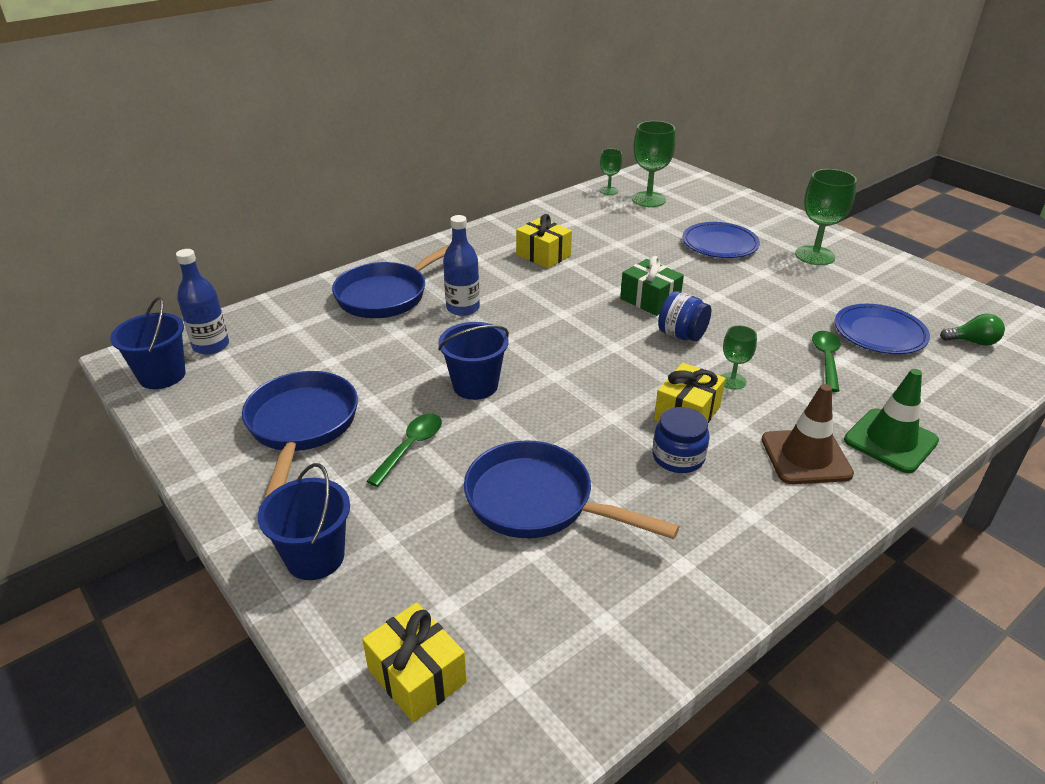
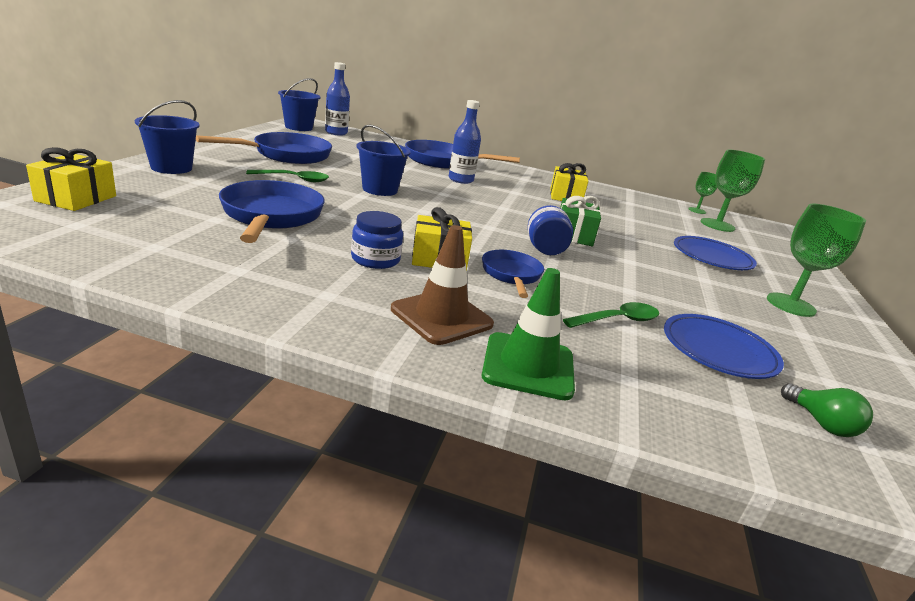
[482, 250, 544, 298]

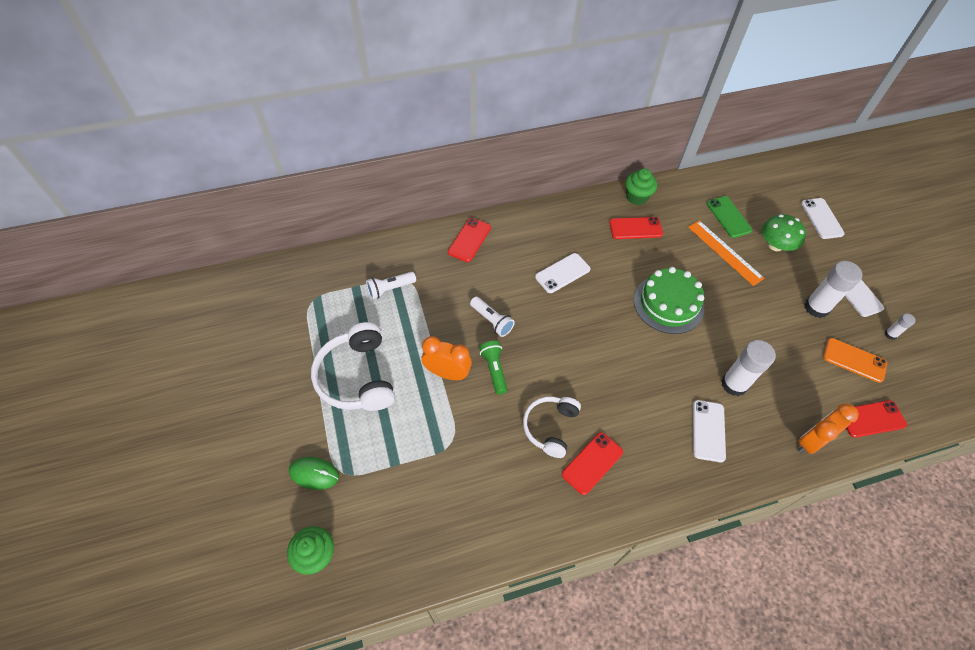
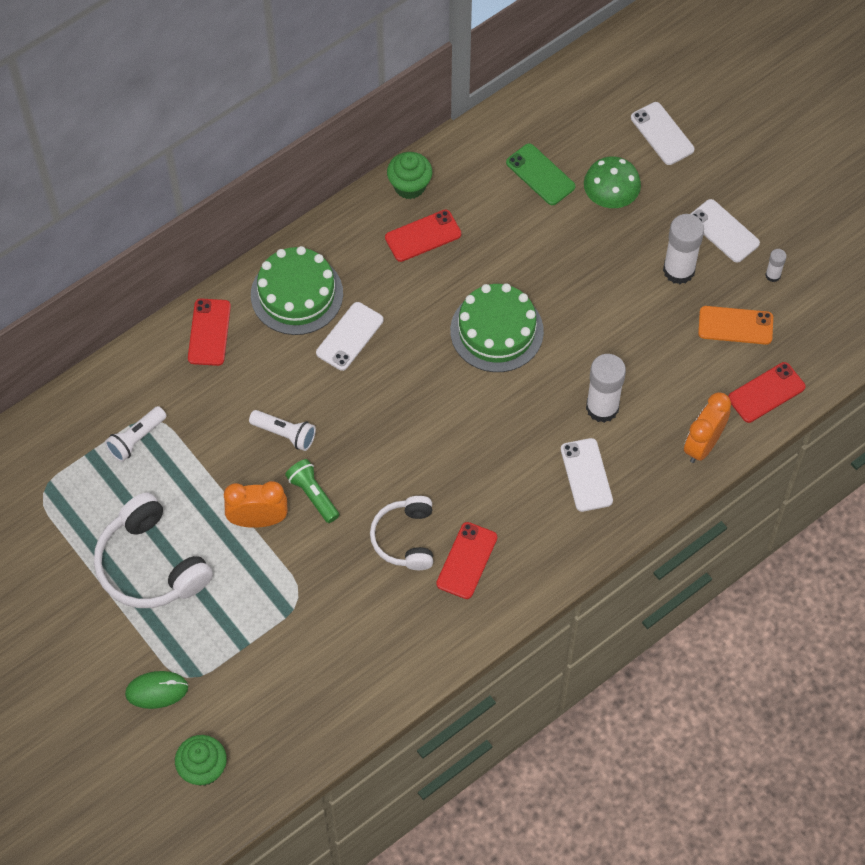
[688, 220, 764, 286] (first image)
[251, 246, 343, 335]

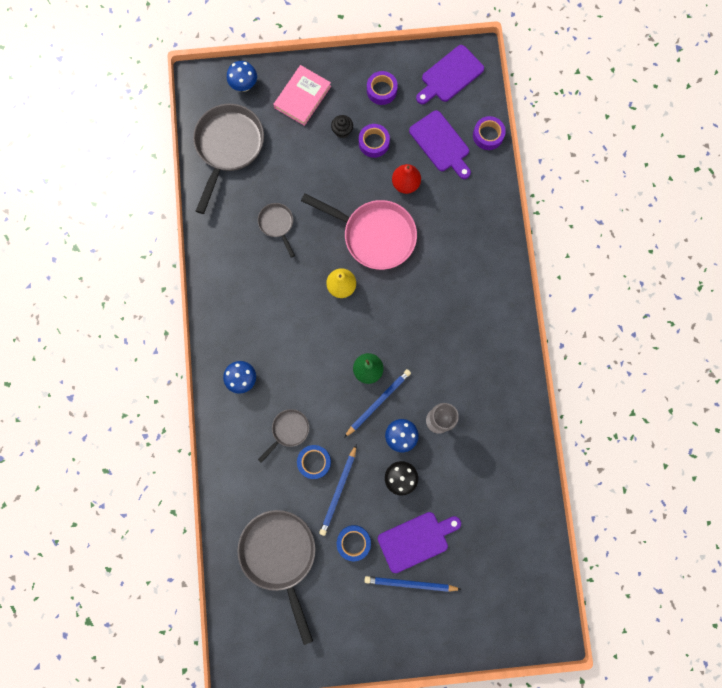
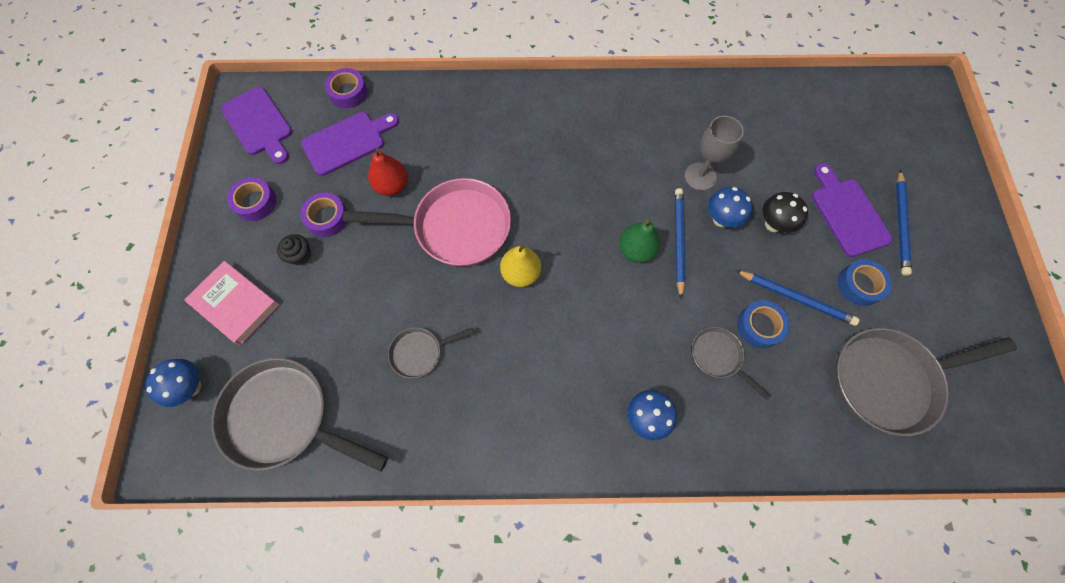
[343, 178, 511, 267]
[675, 188, 686, 299]

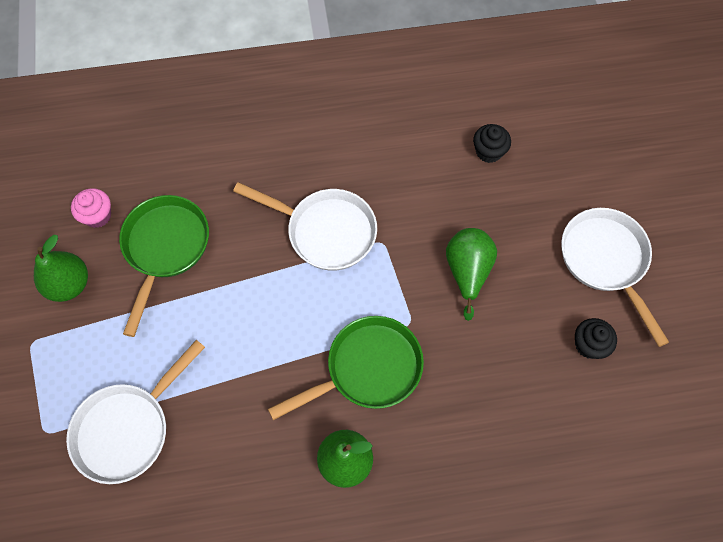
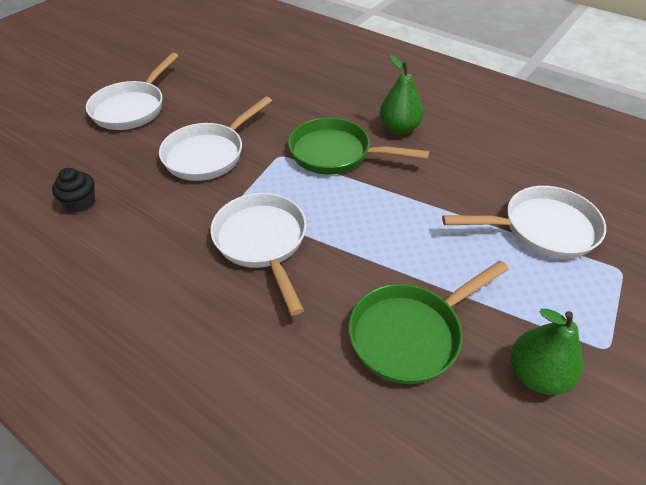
[71, 188, 111, 228] (first image)
[575, 318, 617, 359] (first image)
[159, 96, 272, 181]

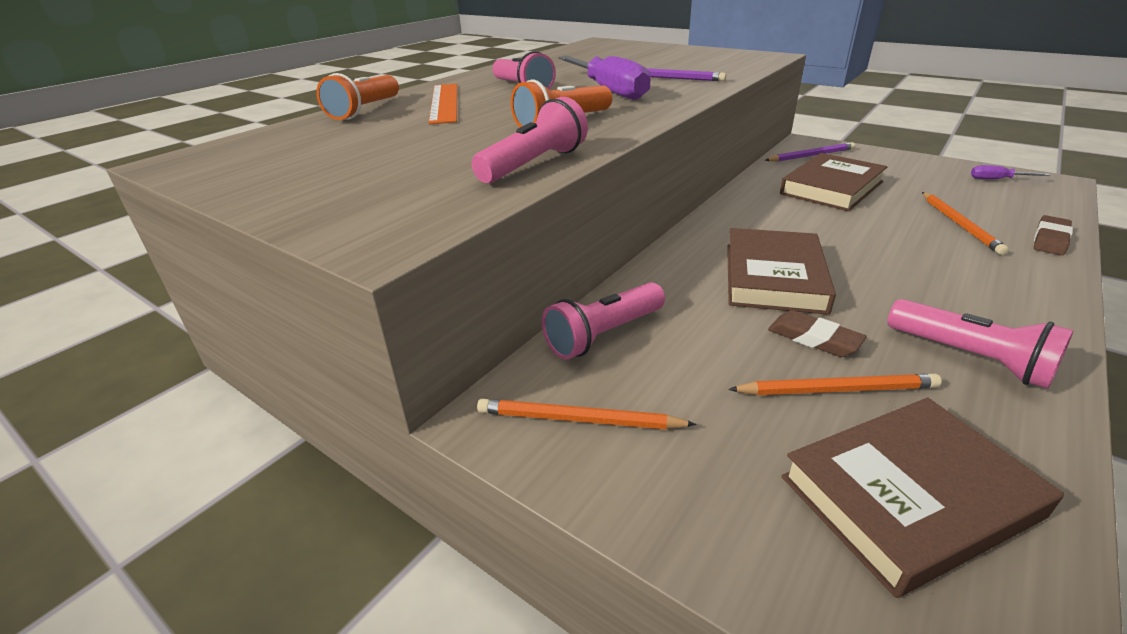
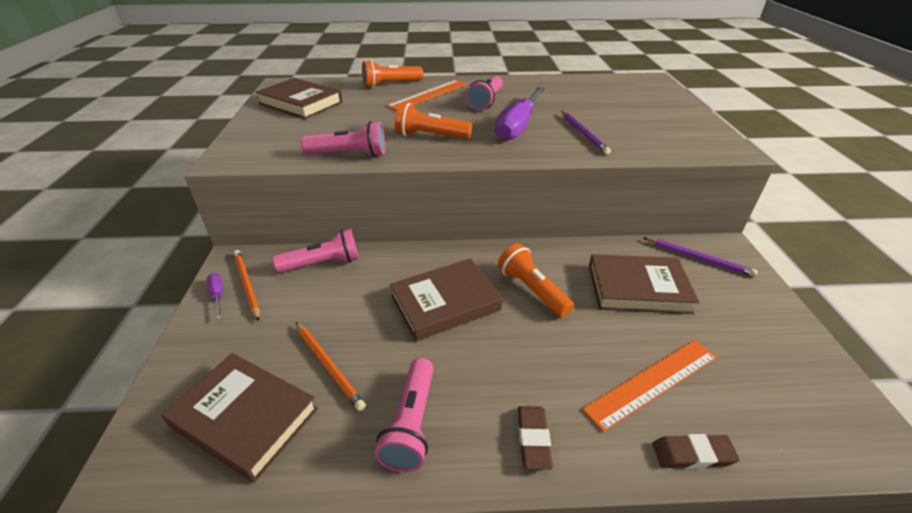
[256, 78, 342, 119]
[498, 243, 574, 317]
[518, 406, 553, 470]
[207, 273, 223, 319]
[582, 340, 717, 432]
[272, 229, 359, 273]

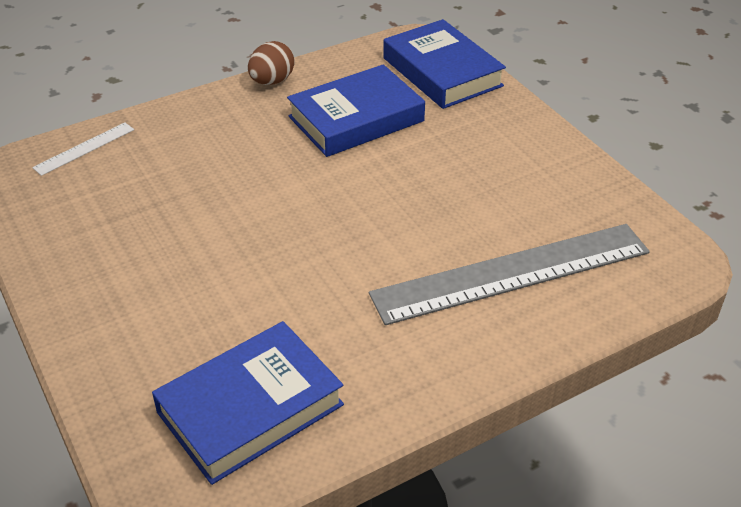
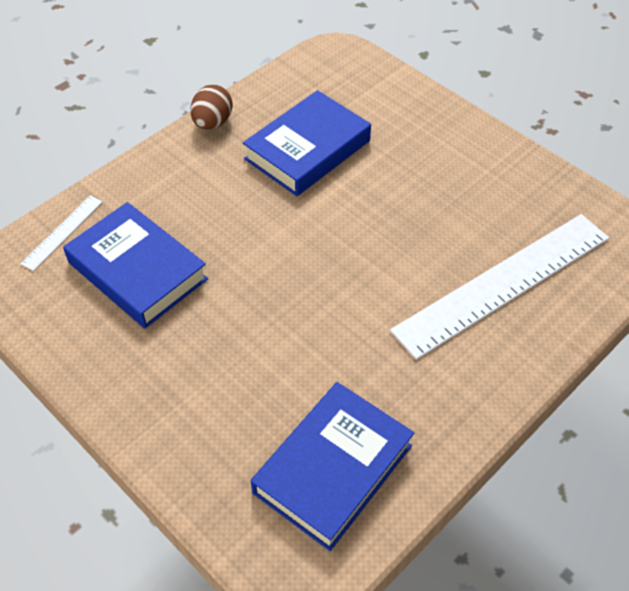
[63, 202, 208, 328]
[390, 214, 609, 360]

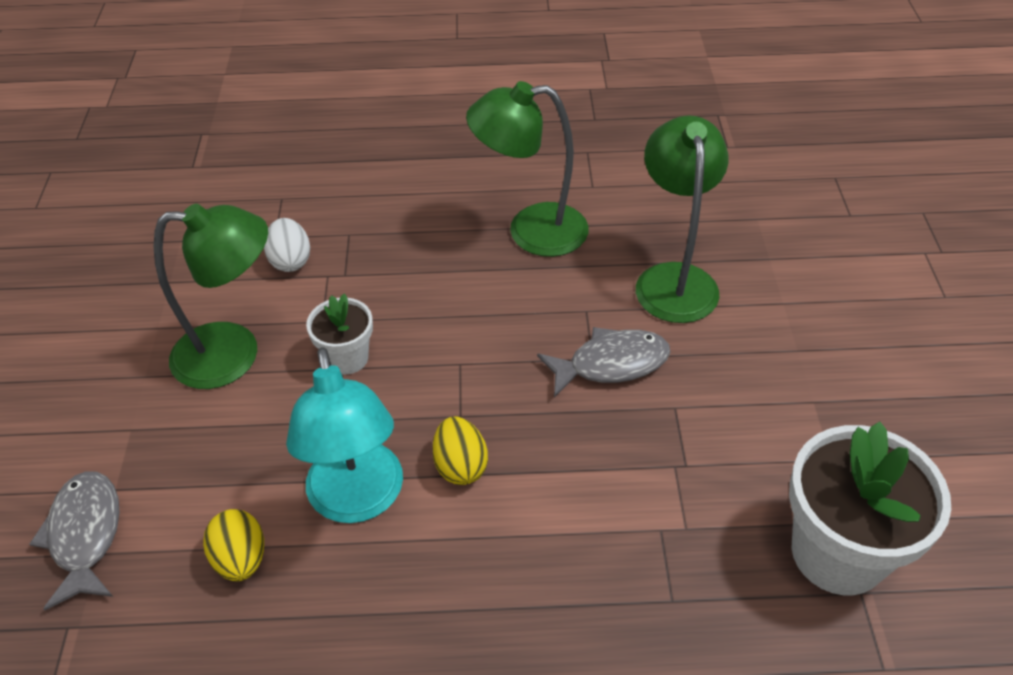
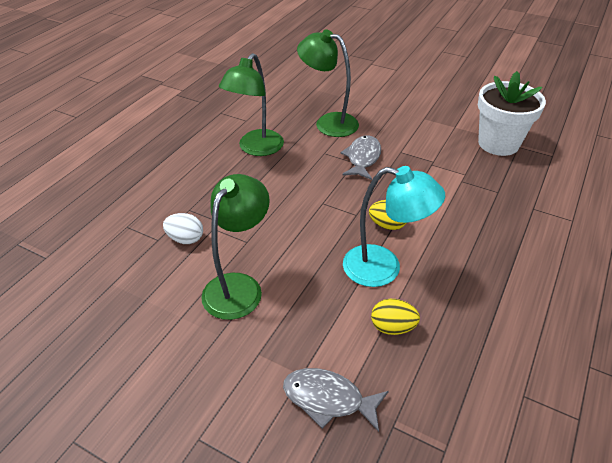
[306, 294, 373, 375] (first image)

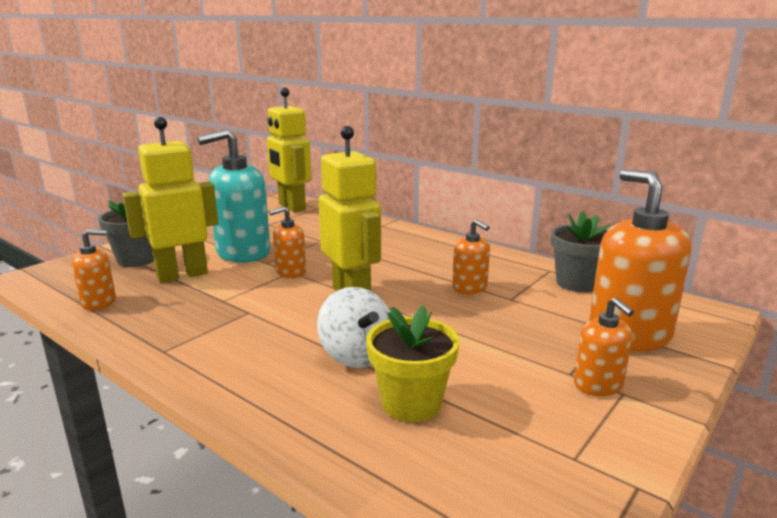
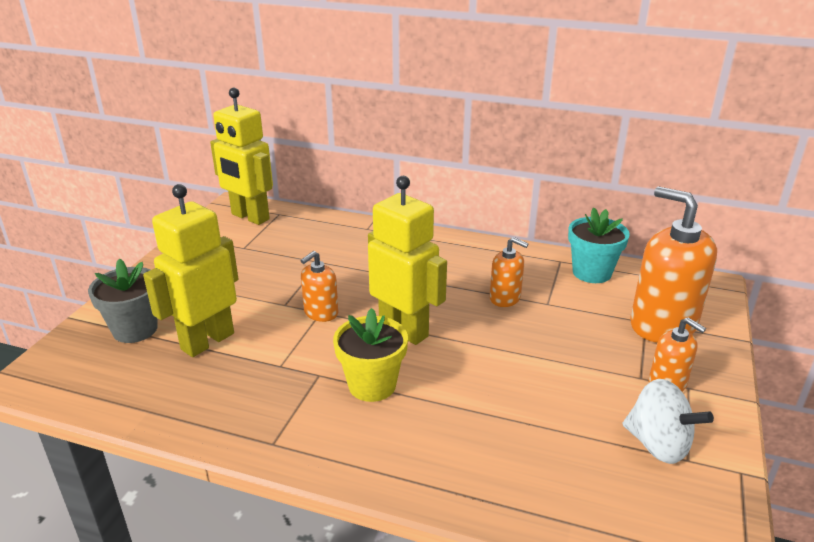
[72, 229, 116, 310] (first image)
[197, 129, 270, 263] (first image)
[623, 379, 714, 464]
[333, 308, 408, 402]
[568, 208, 630, 283]

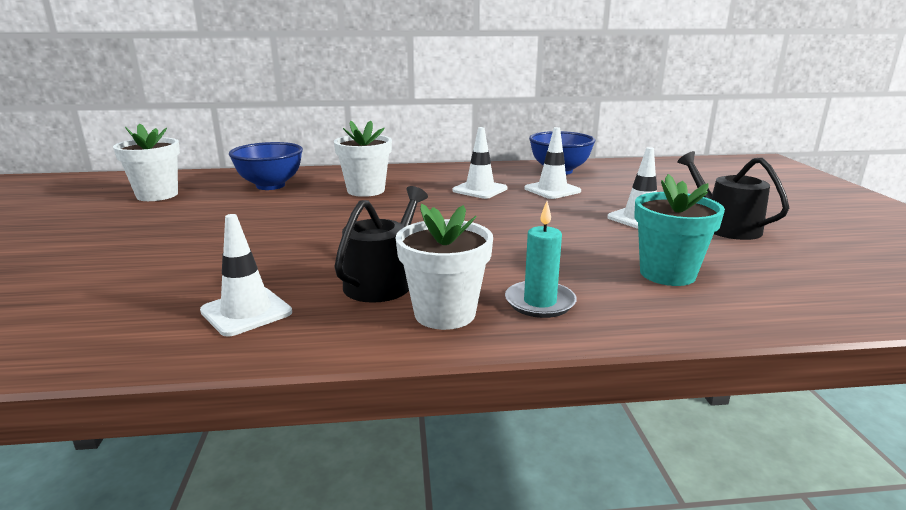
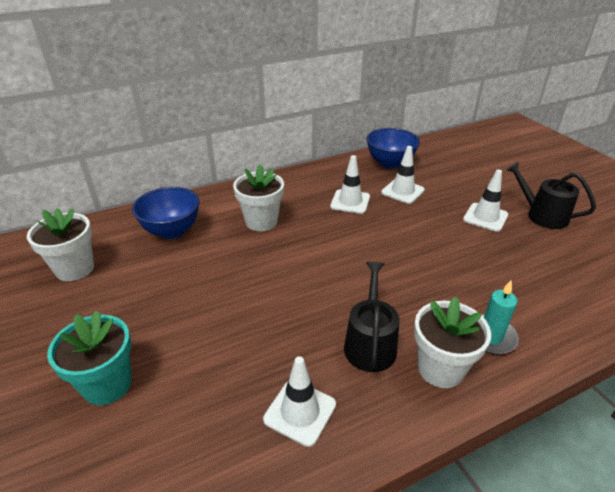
[47, 311, 132, 405]

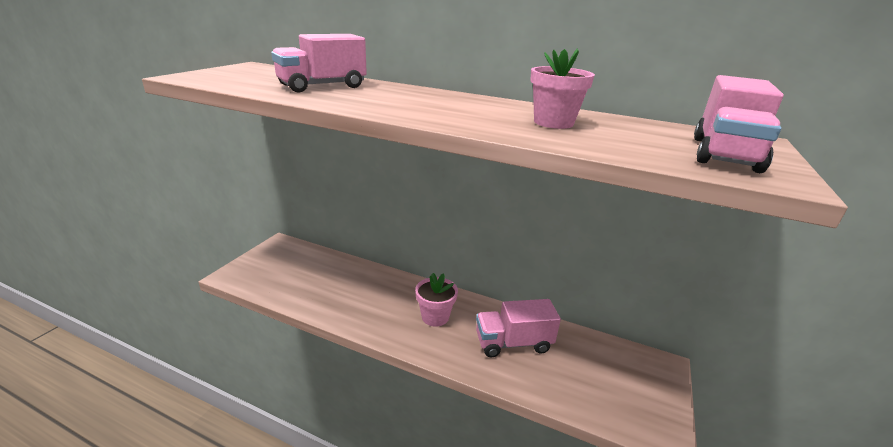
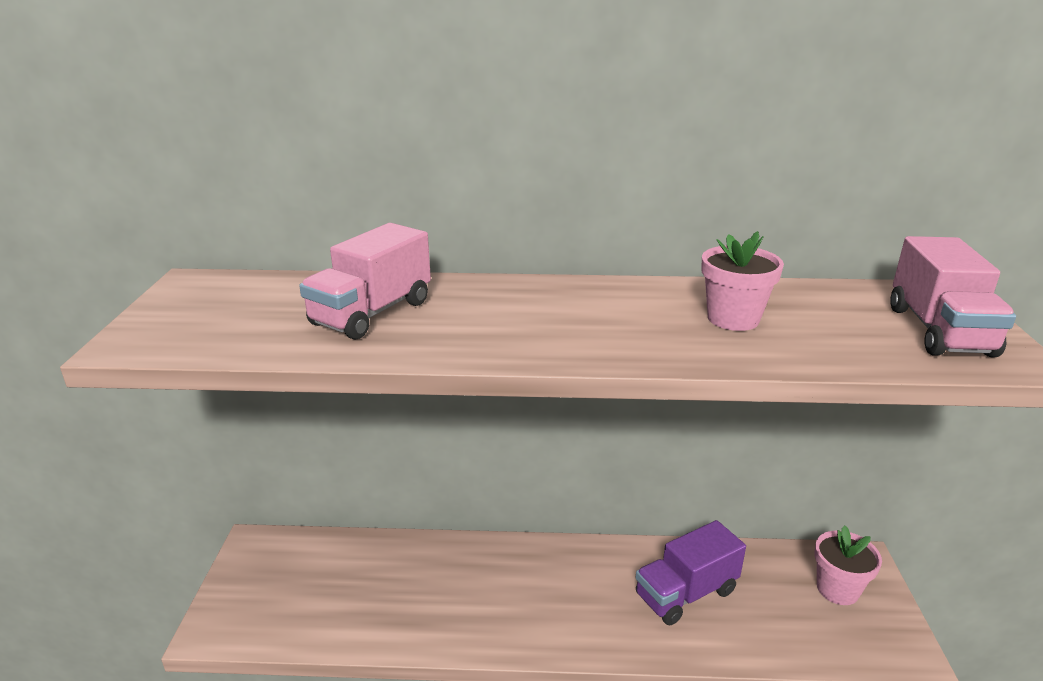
[814, 526, 882, 605]
[635, 520, 746, 625]

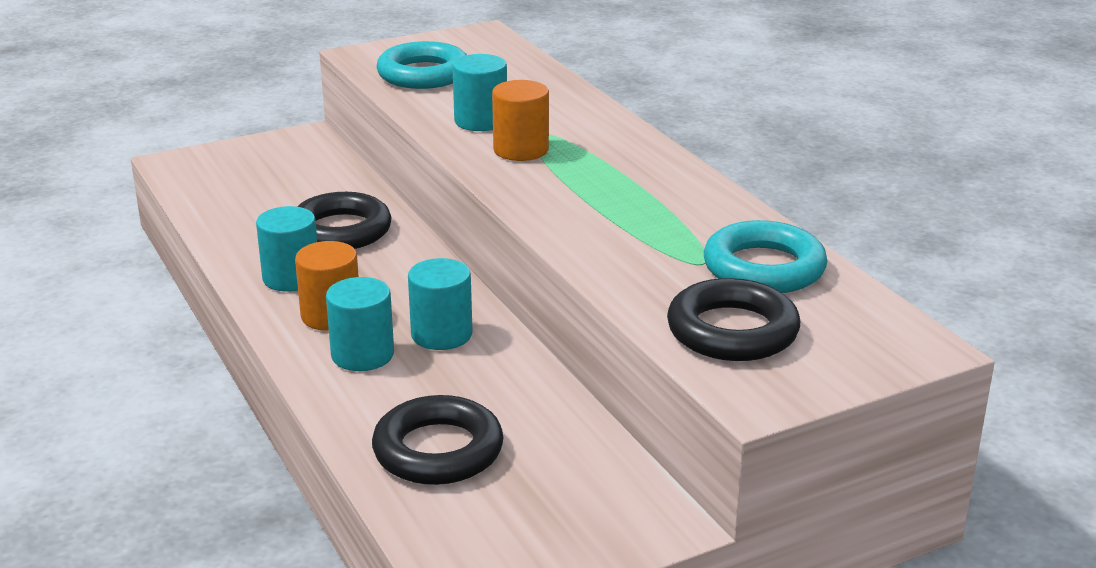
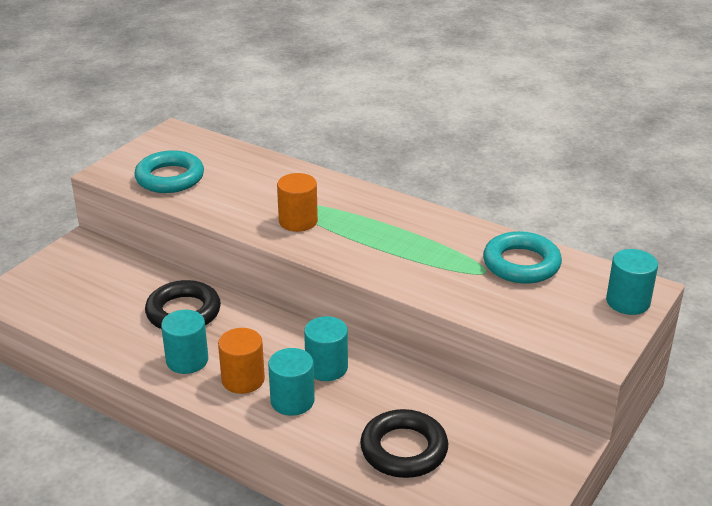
[667, 278, 800, 361] (first image)
[606, 249, 658, 315]

